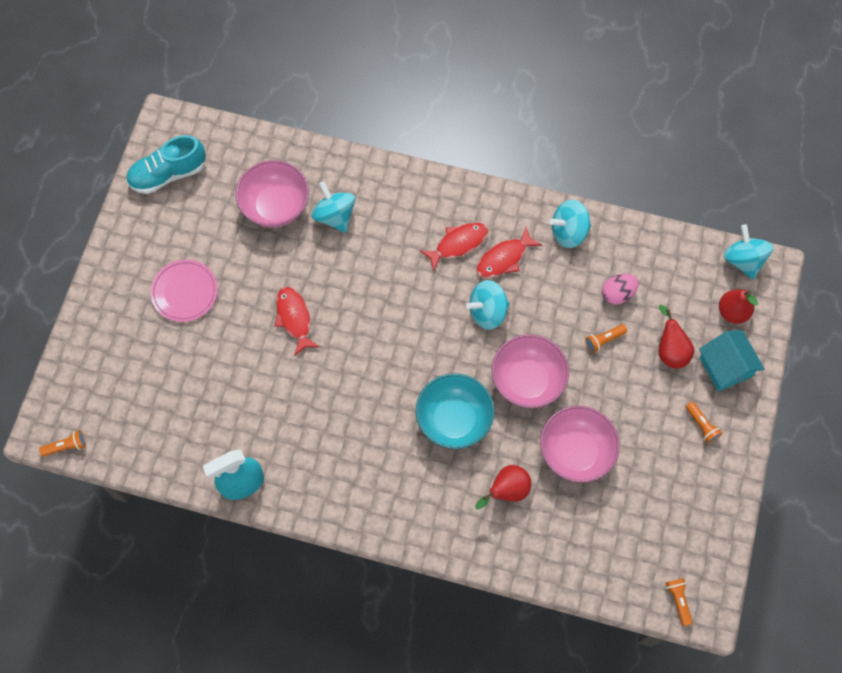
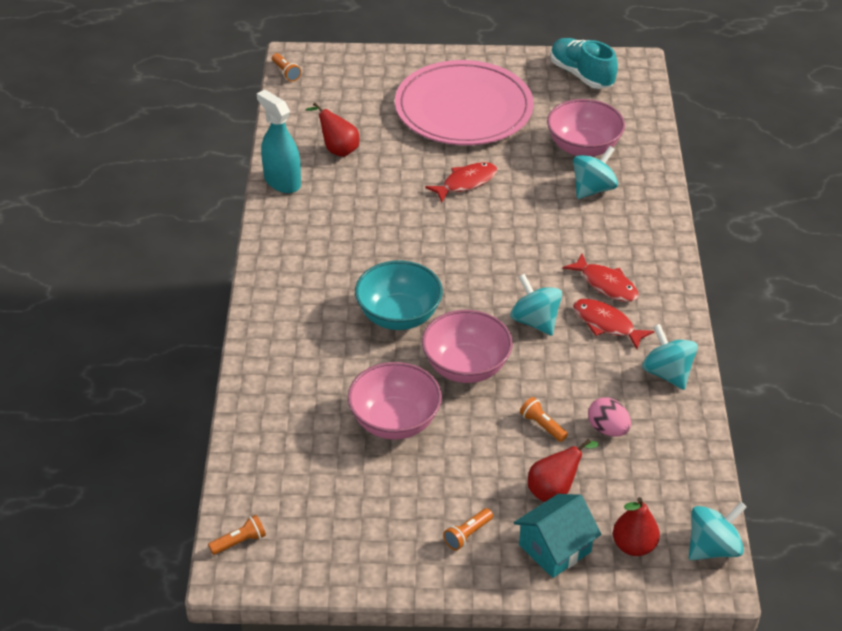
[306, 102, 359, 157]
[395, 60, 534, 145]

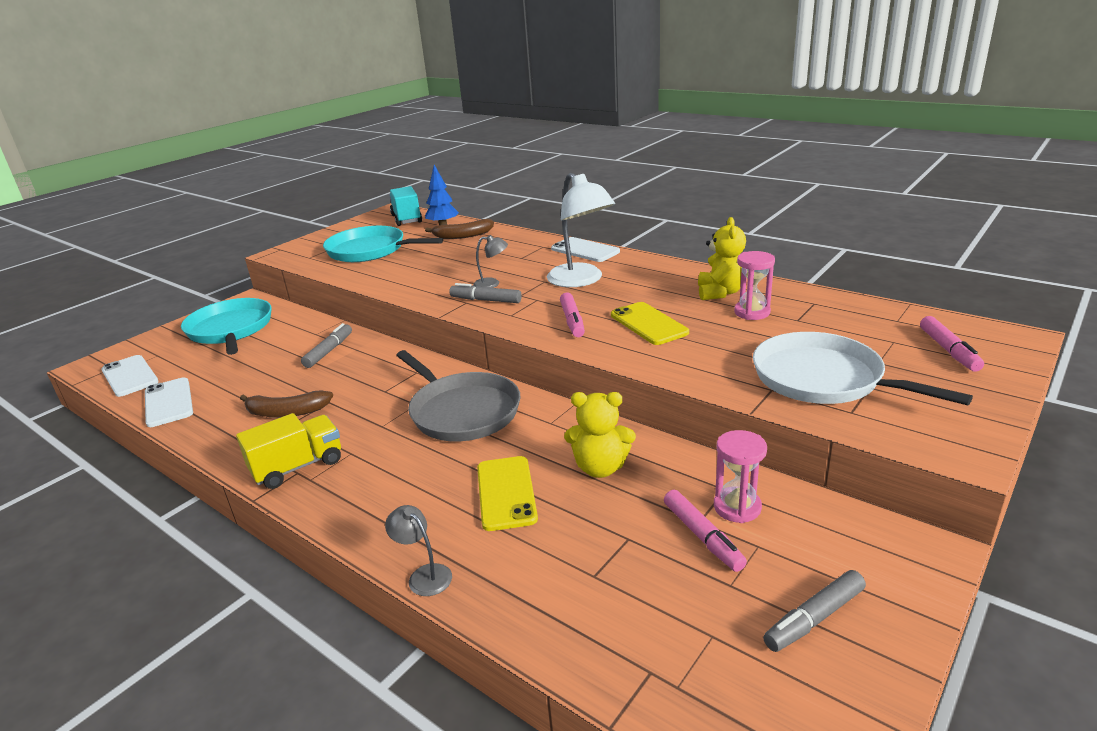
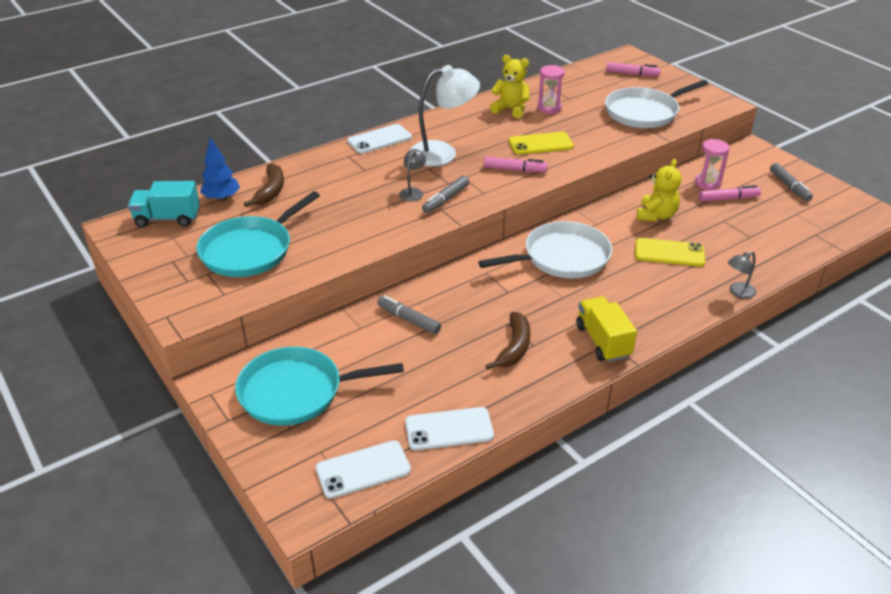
[478, 221, 612, 278]

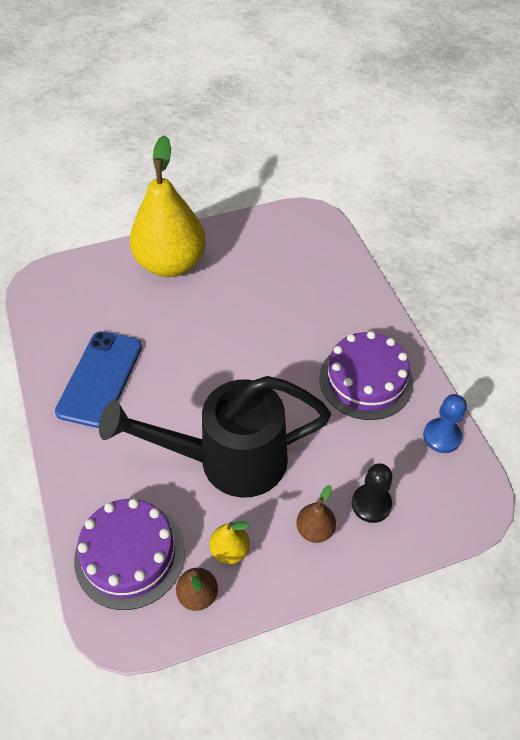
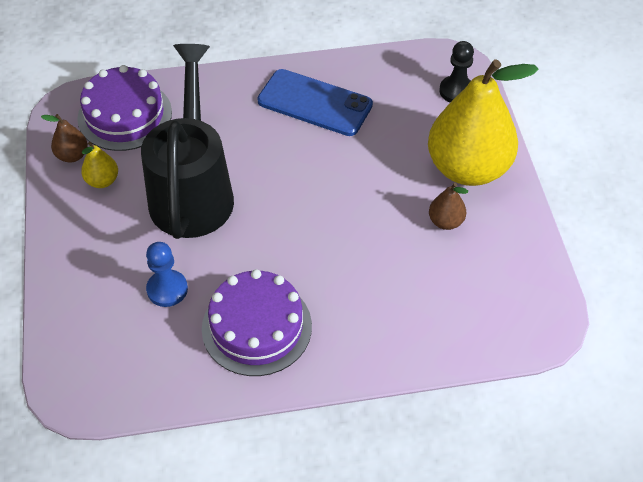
[429, 183, 468, 230]
[439, 41, 474, 102]
[146, 242, 188, 307]

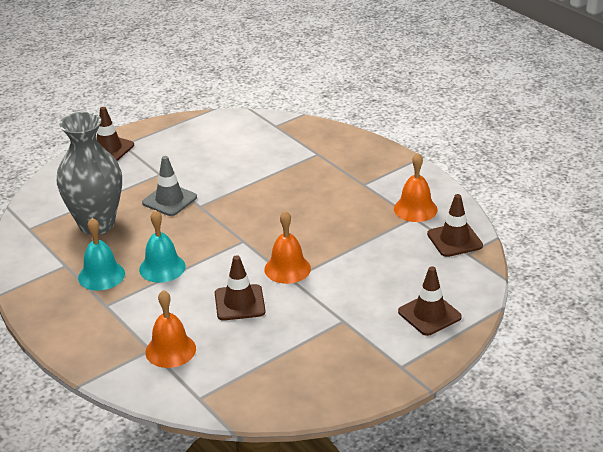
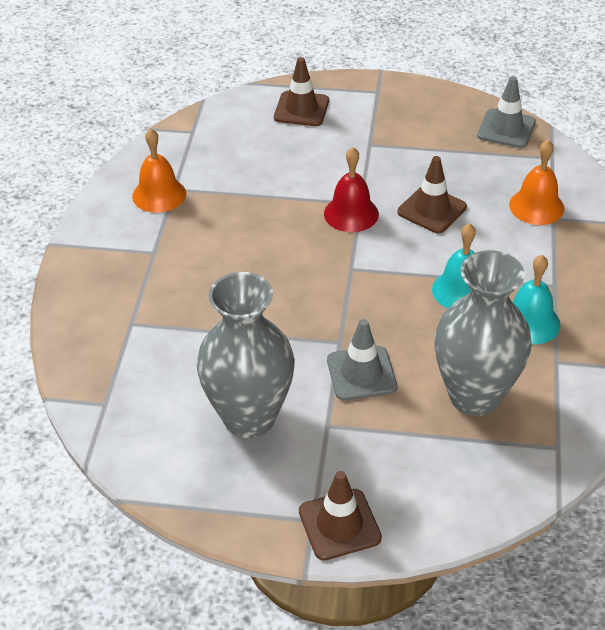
[427, 194, 483, 257] (first image)
[197, 272, 295, 438]
[477, 76, 536, 148]
[324, 147, 379, 232]

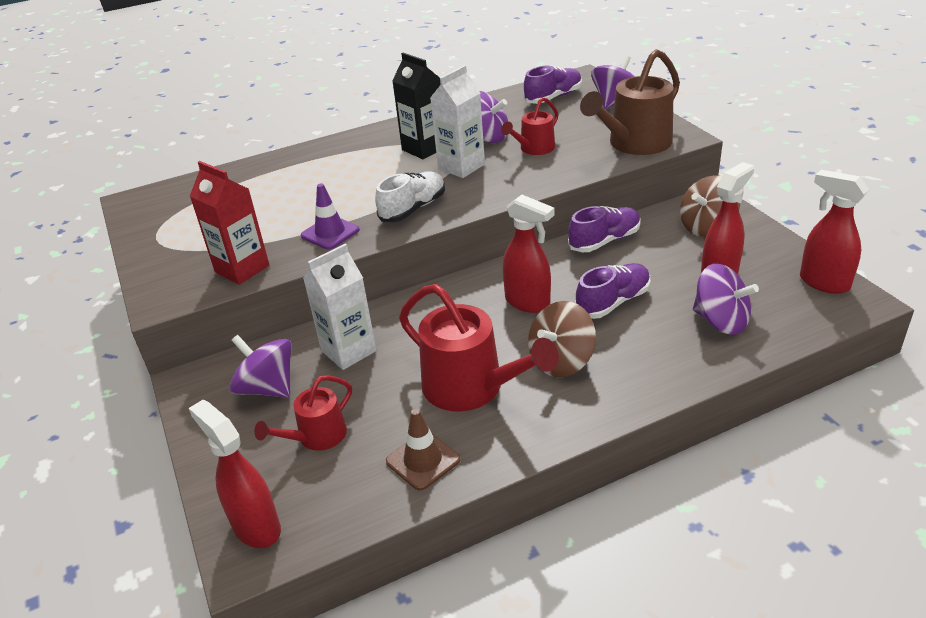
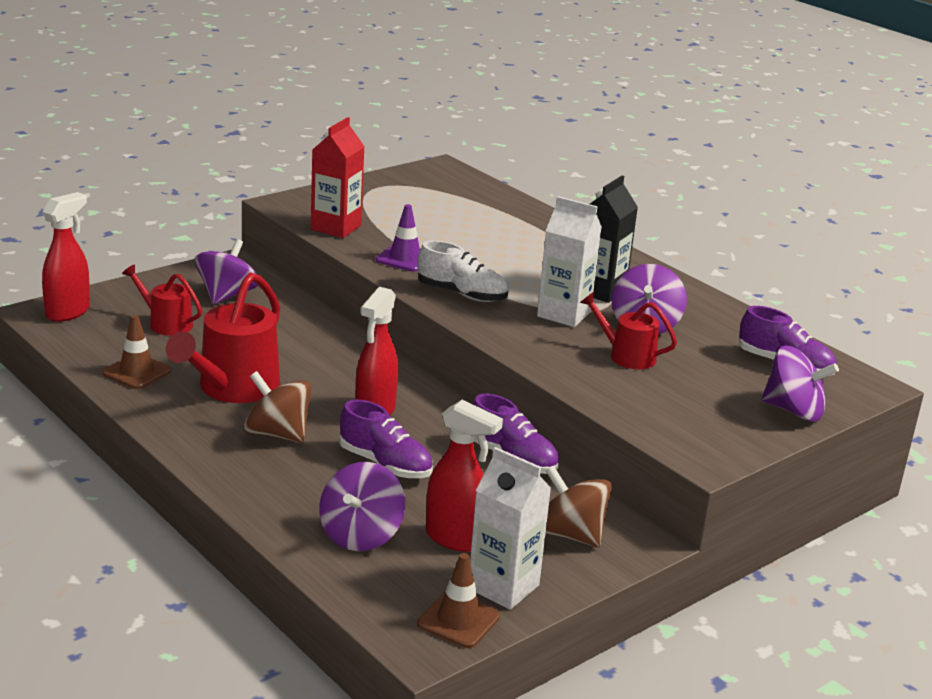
[580, 49, 680, 155] (first image)
[470, 447, 551, 610]
[417, 553, 500, 648]

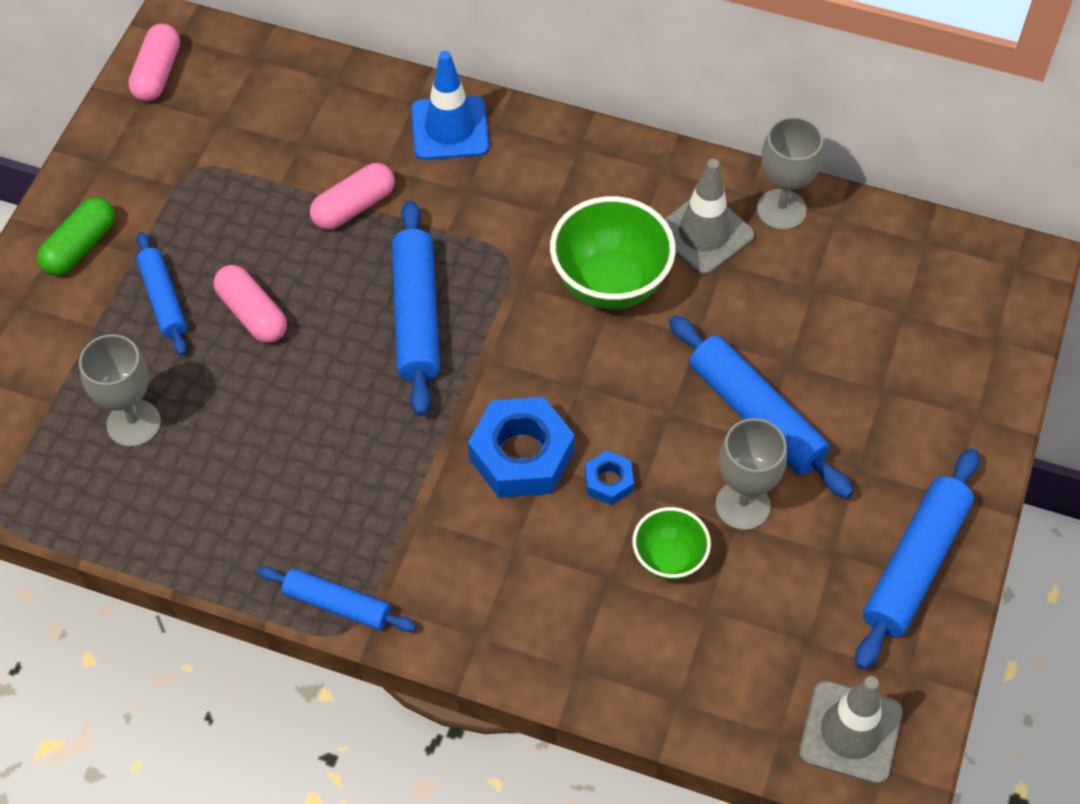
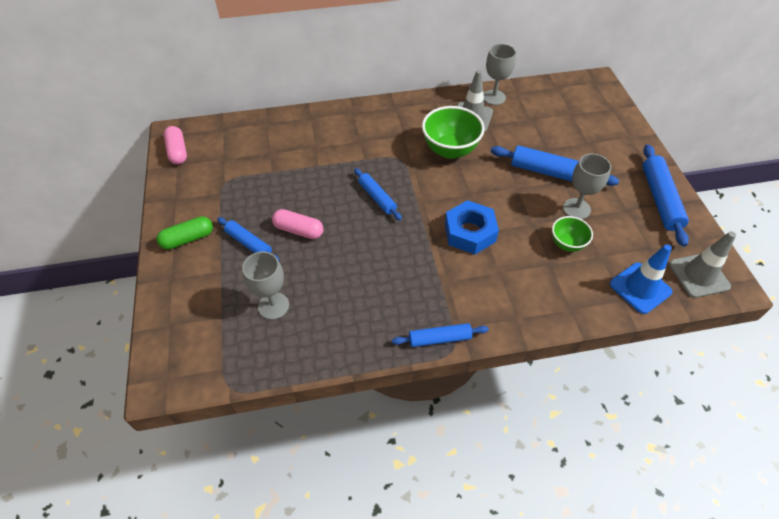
[310, 163, 395, 230] (first image)
[585, 450, 634, 505] (first image)
[610, 244, 673, 314]
[157, 216, 213, 250]
[354, 168, 402, 220]

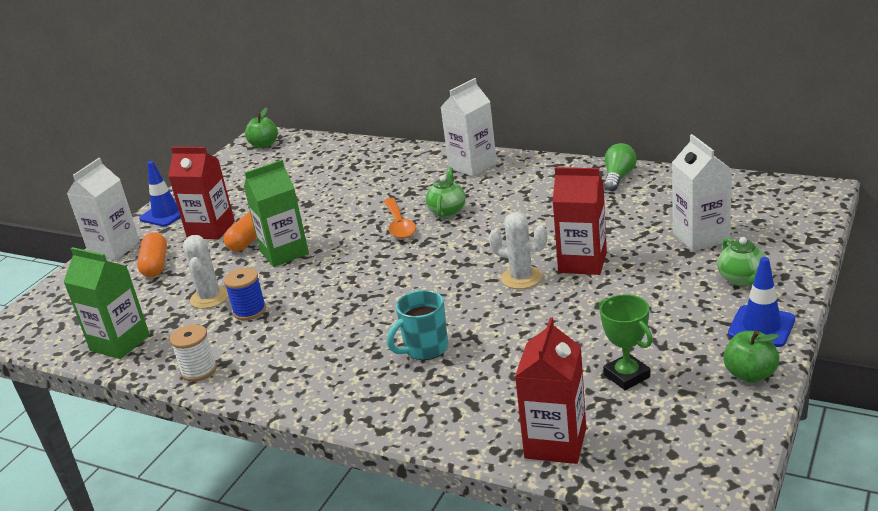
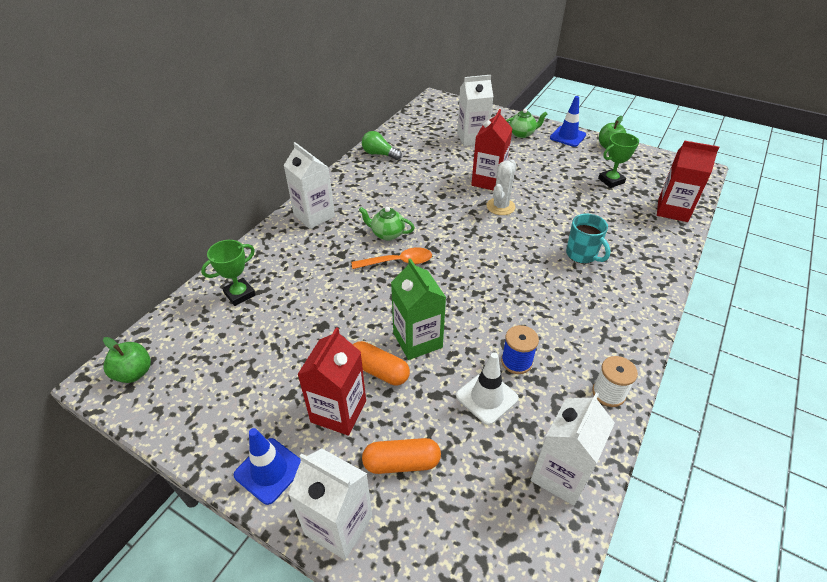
[201, 240, 256, 306]
[456, 352, 519, 425]
[531, 393, 615, 506]

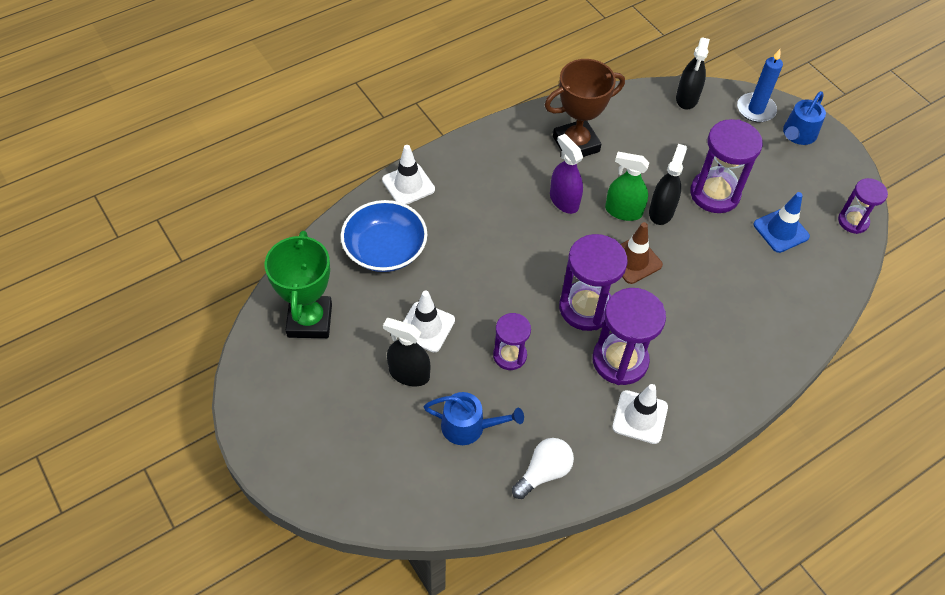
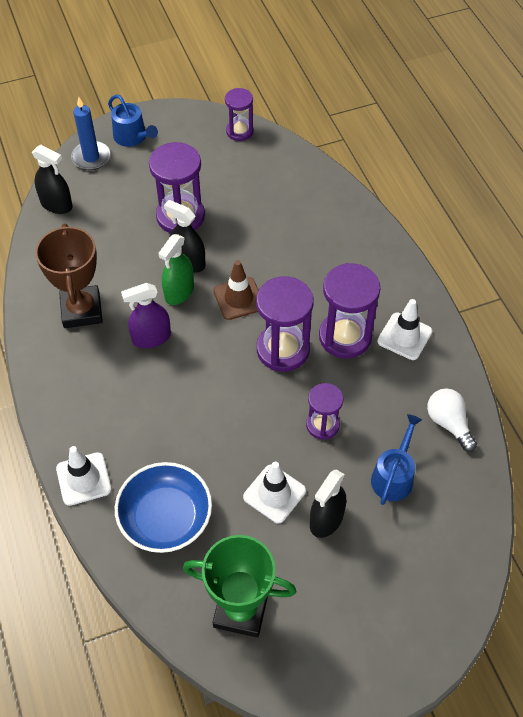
[753, 192, 810, 253] (first image)

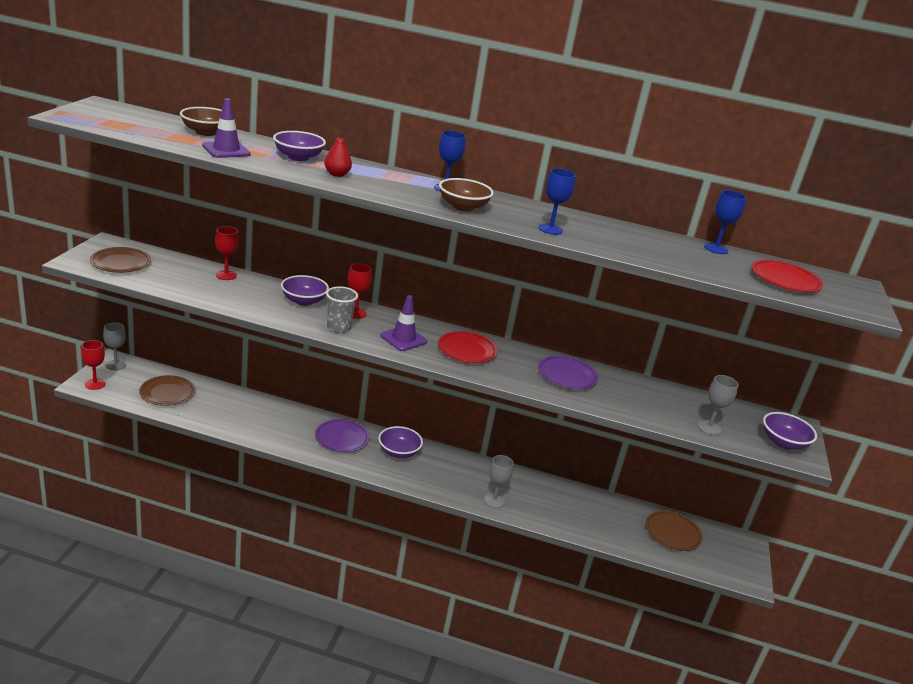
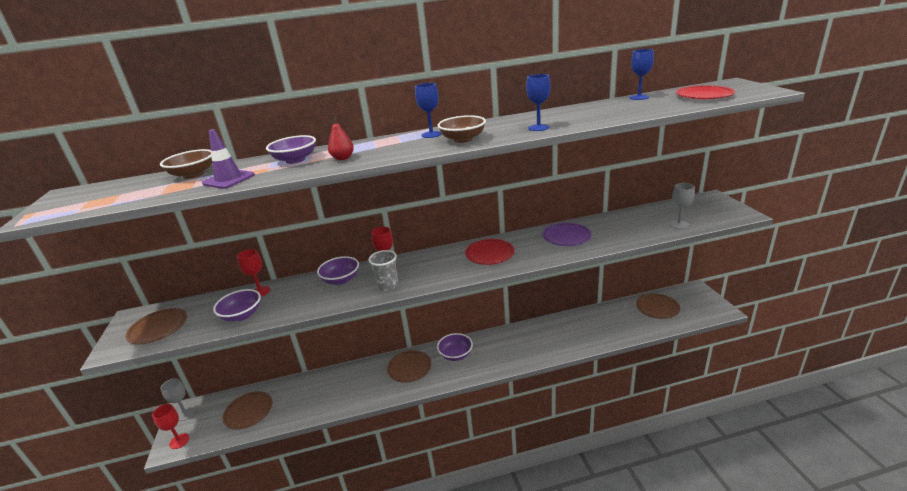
[380, 295, 427, 351] (first image)
[484, 455, 514, 508] (first image)
[213, 289, 261, 321]
[387, 350, 431, 383]

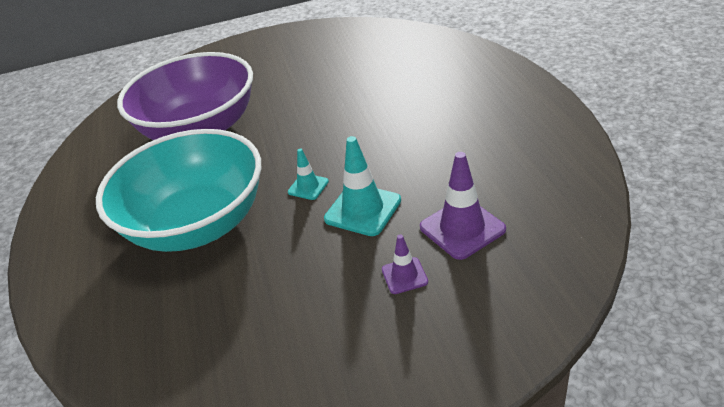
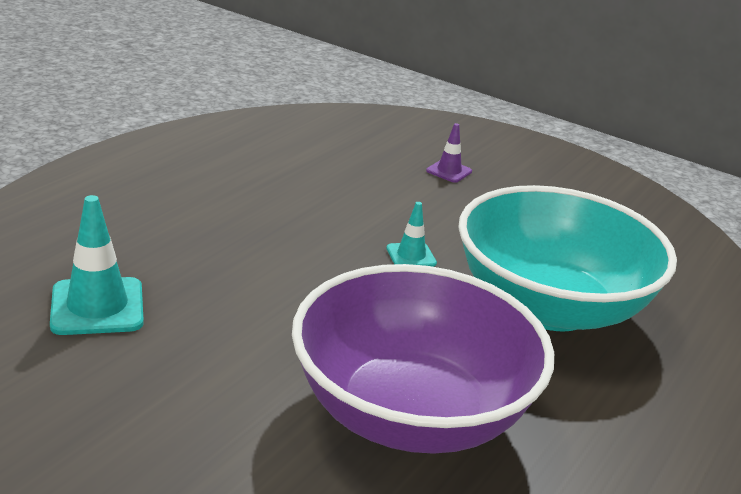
[420, 152, 506, 260] (first image)
[50, 195, 144, 335]

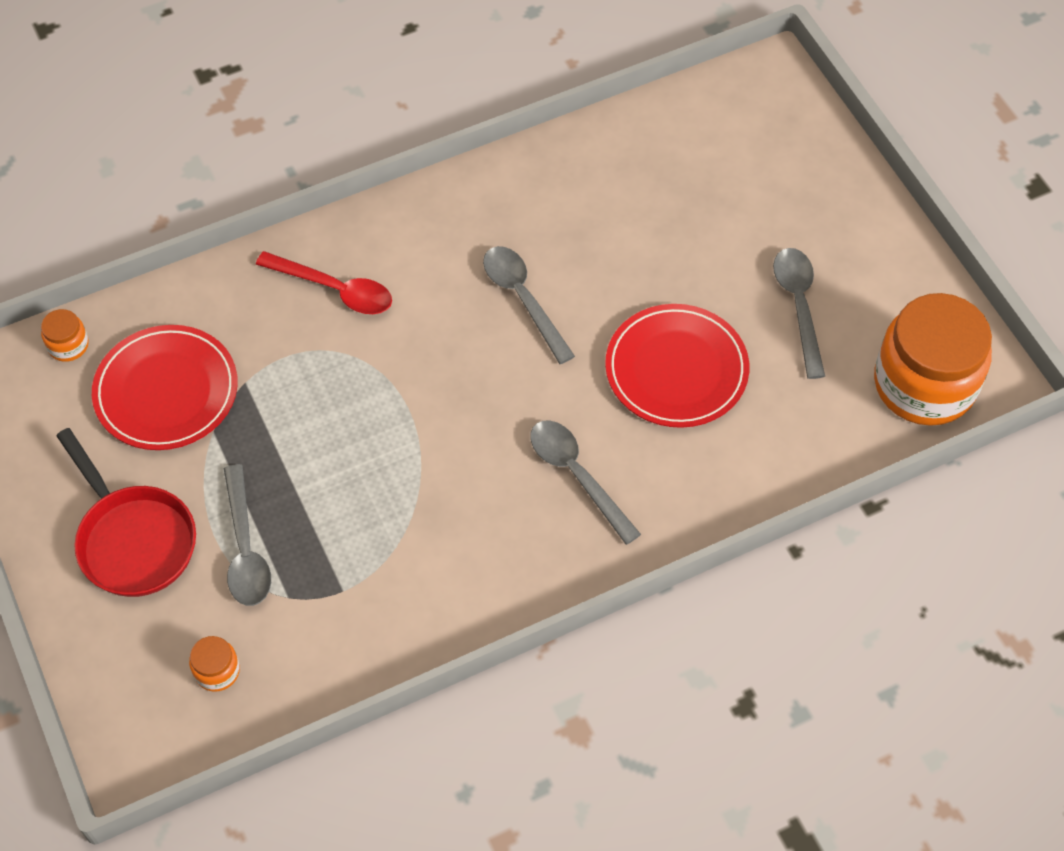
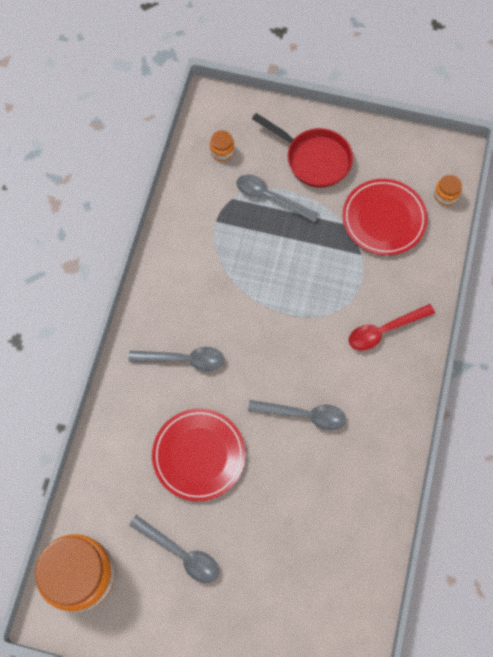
[252, 113, 353, 188]

